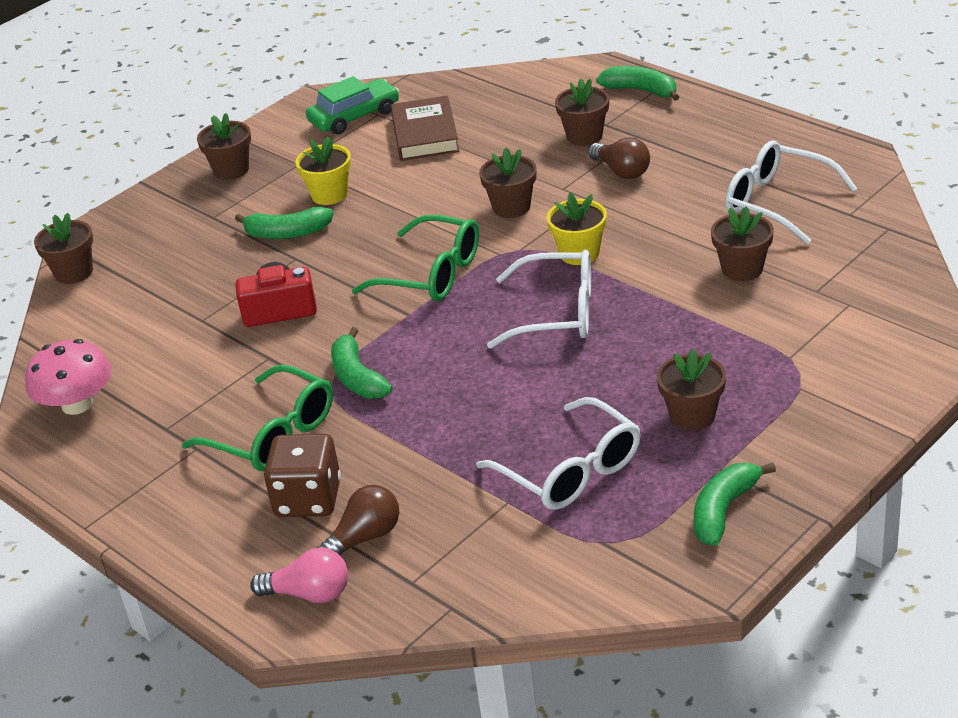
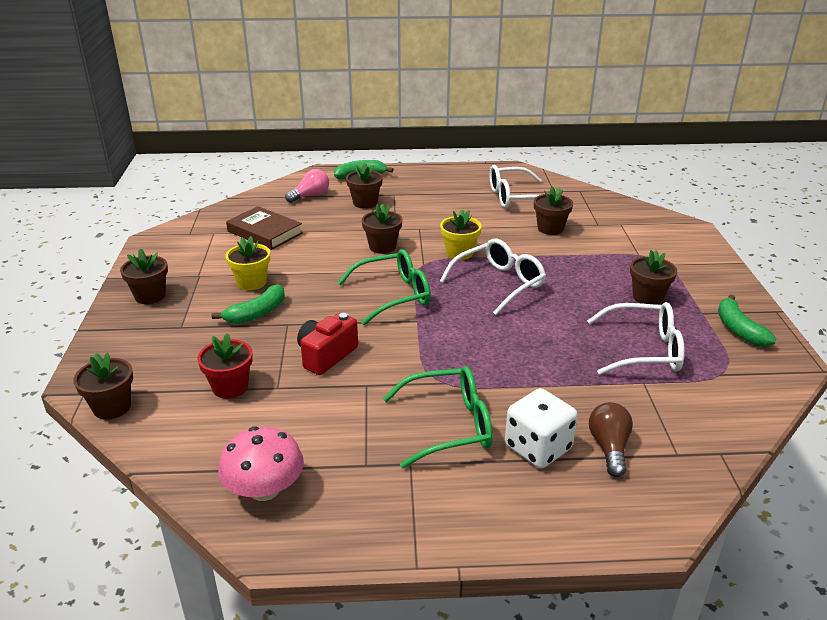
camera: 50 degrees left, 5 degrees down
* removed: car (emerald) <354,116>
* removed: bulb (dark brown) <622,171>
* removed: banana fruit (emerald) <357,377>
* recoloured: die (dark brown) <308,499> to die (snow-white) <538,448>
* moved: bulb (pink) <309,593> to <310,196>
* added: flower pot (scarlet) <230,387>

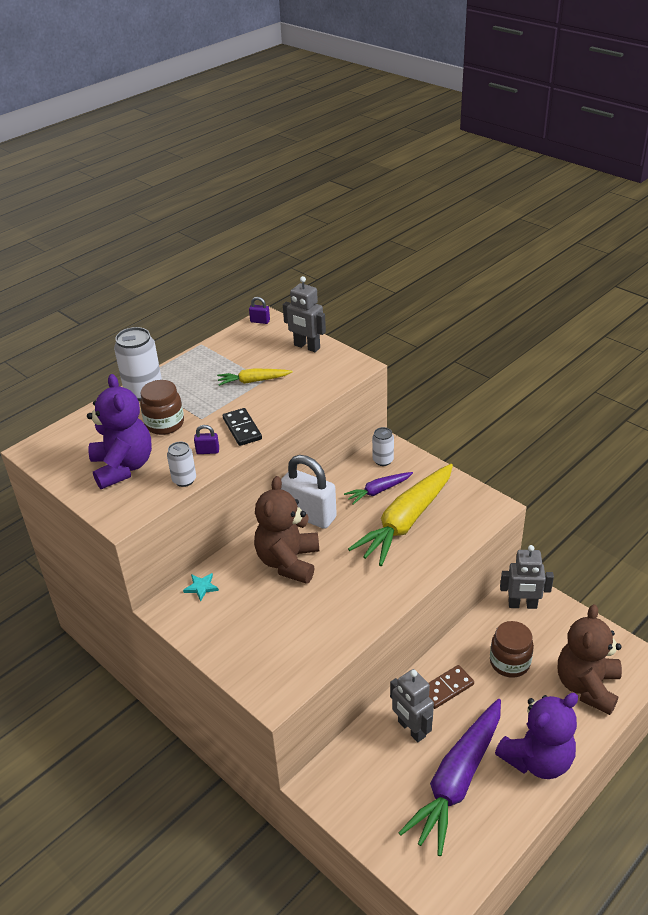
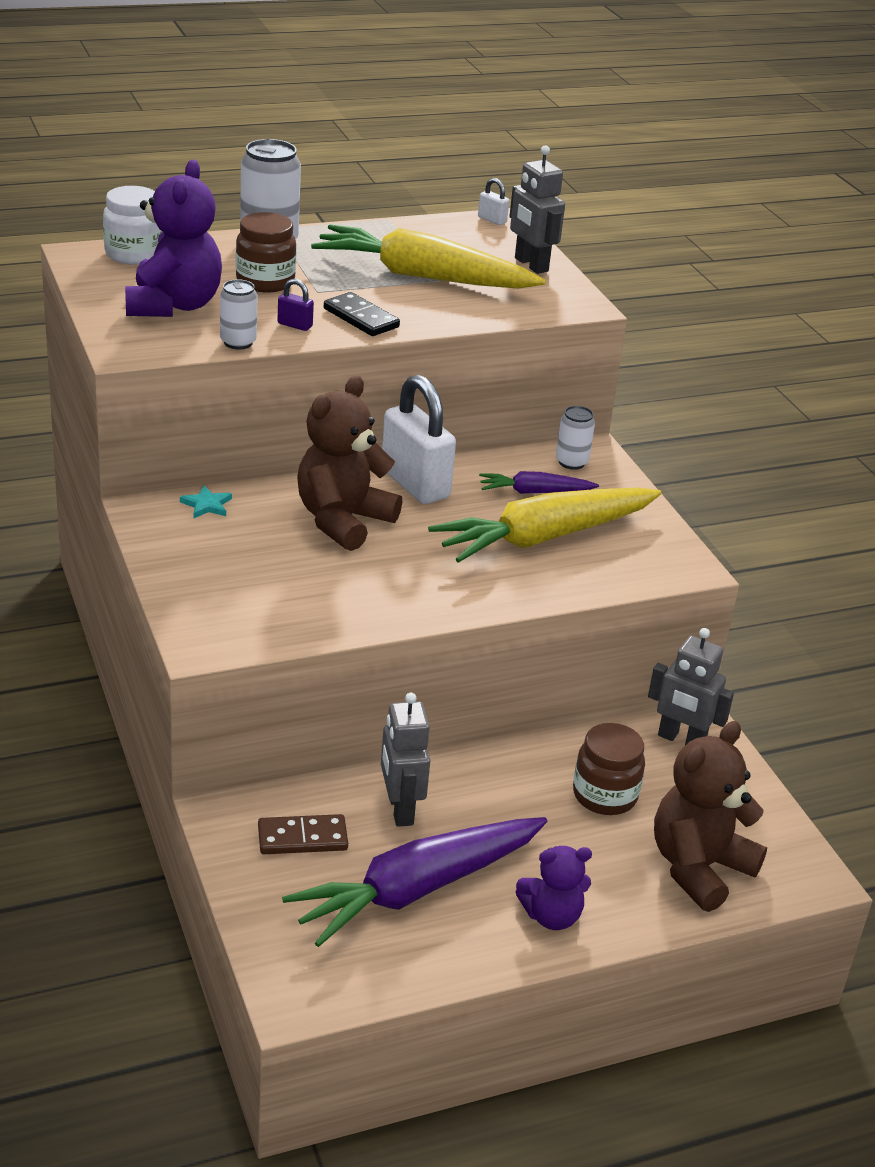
camera: 20 degrees right, 5 degrees down
* recoloured: lock (royal purple) <260,321> to lock (snow-white) <492,220>
* resized: carrot (golden) <253,381> = <423,276> x2.05
* turned: domino tile (ebony) <242,429> = <361,318> 45 degrees counterclockwise
* moved: domino tile (dark brown) <446,688> to <302,838>
* resized: teddy bear (royal purple) <537,759> = <551,916> x0.60
* added: preserve jar (snow-white) <134,254>

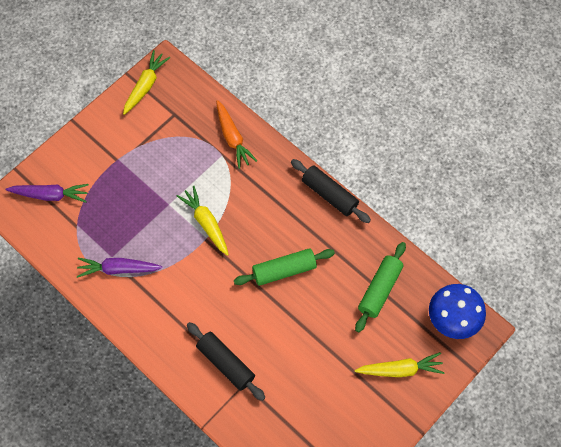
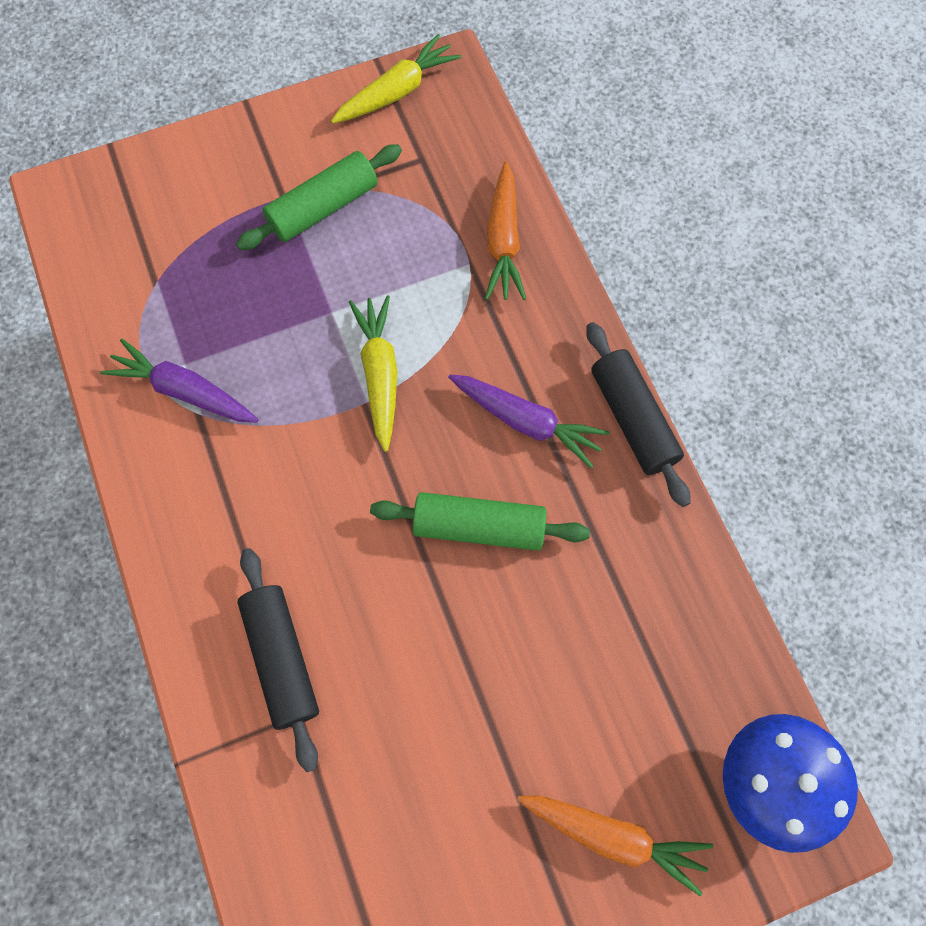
camera: 25 degrees right, 5 degrees up
* moved: carrot (royal purple) <50,195> to <526,421>
* moved: rolling pin (emerald) <379,290> to <323,207>
* recoloured: carrot (golden) <400,369> to carrot (bright orange) <613,835>

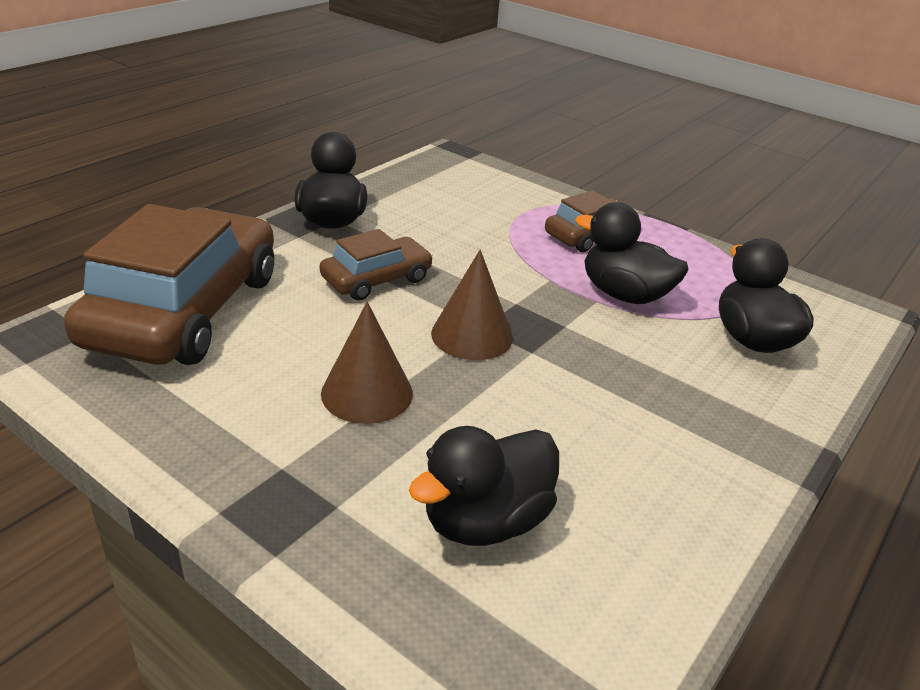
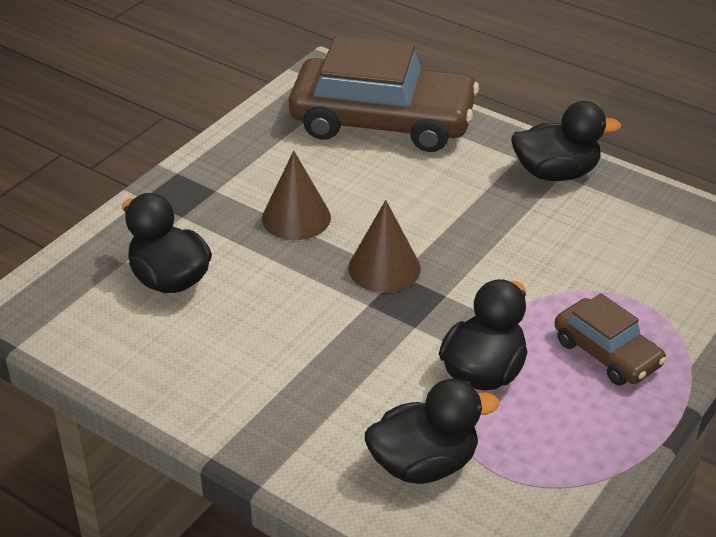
camera: 90 degrees right, 5 degrees up
* removed: car (dark brown) <376,279>

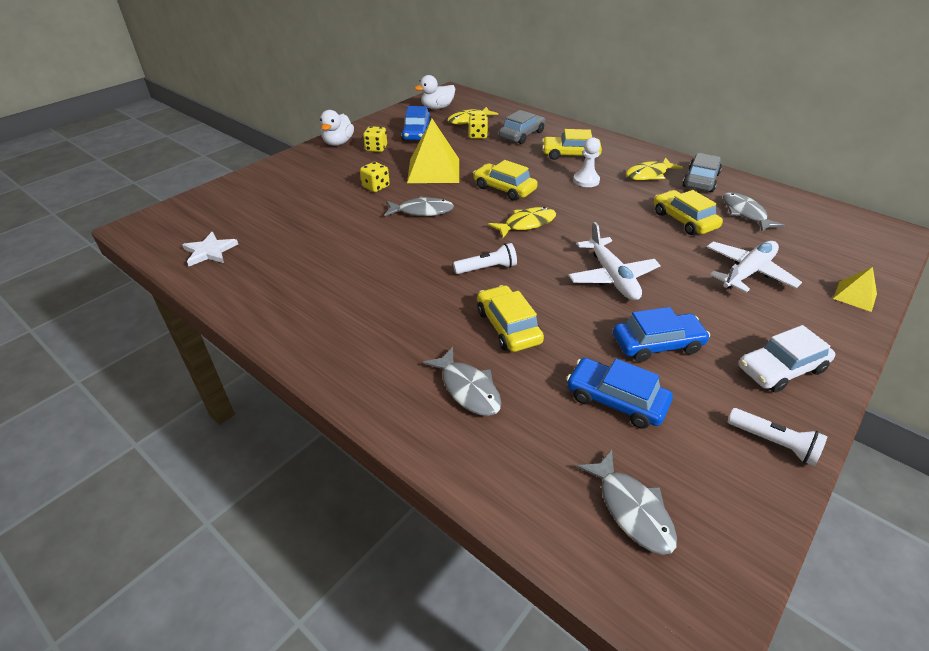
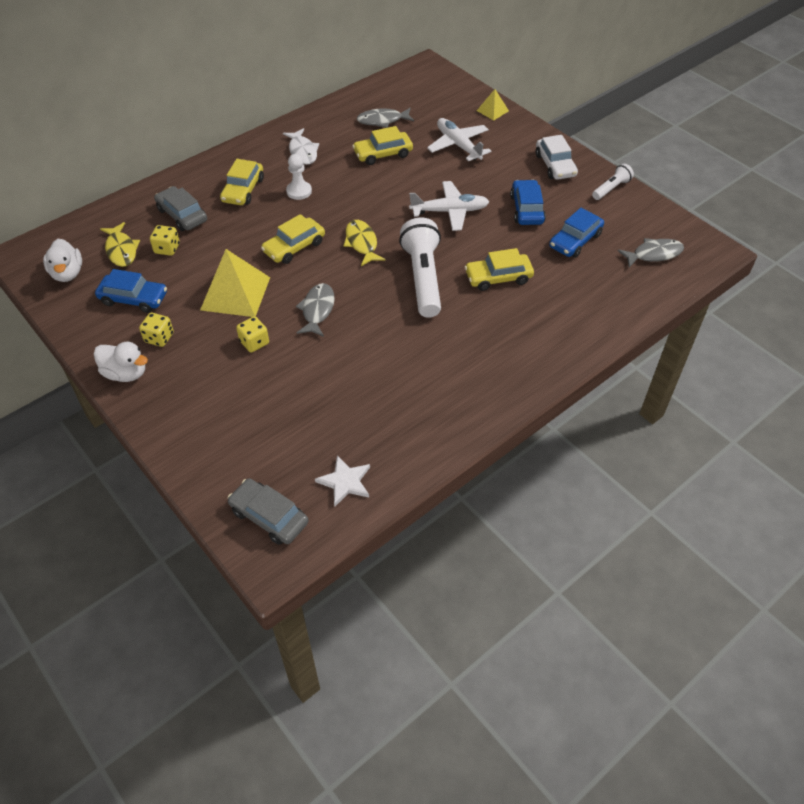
camera: 80 degrees left, 10 degrees up
* moved: car (gray) <700,180> to <269,516>
* recoloured: toy fish (golden) <648,174> to toy fish (snow-white) <302,152>
* resized: flashlight (snow-white) <487,268> = <423,278> x1.97
* removed: toy fish (gray) <468,389>

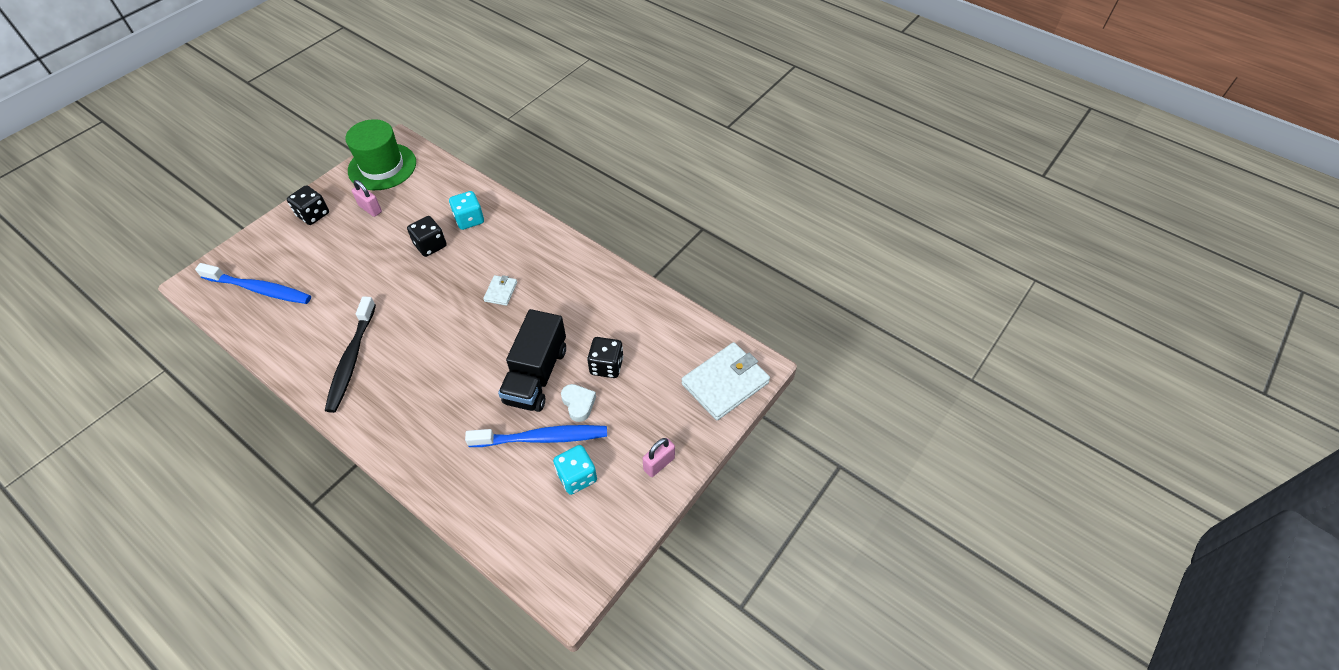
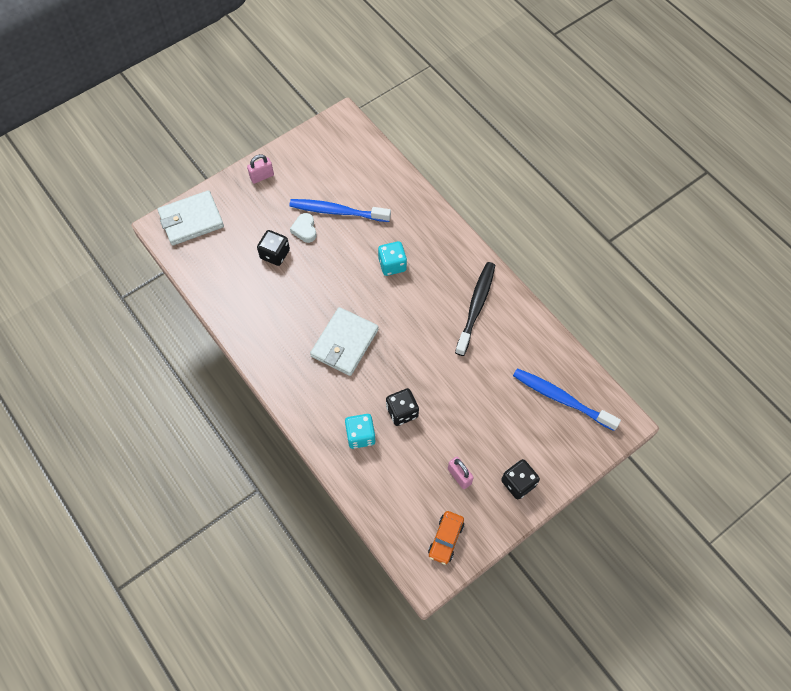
camera: 165 degrees left, 10 degrees up
* replaced: hat (emerald) <382,167> to car (bright orange) <445,539>
* resized: billfold (snow-white) <501,291> = <344,343> x2.08
* removed: truck (ebony) <536,375>
* moved: die (teal) <577,477> to <392,265>

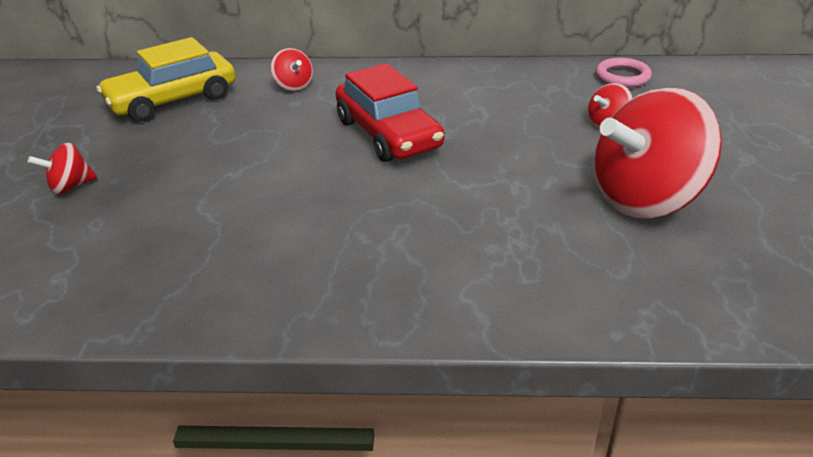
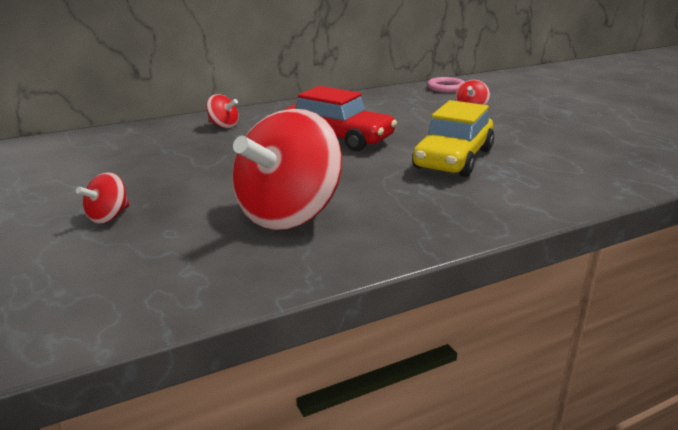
camera: 30 degrees left, 10 degrees down
* moved: car (golden) <172,100> to <453,159>
* moved: toy top (scarlet) <645,199> to <288,214>

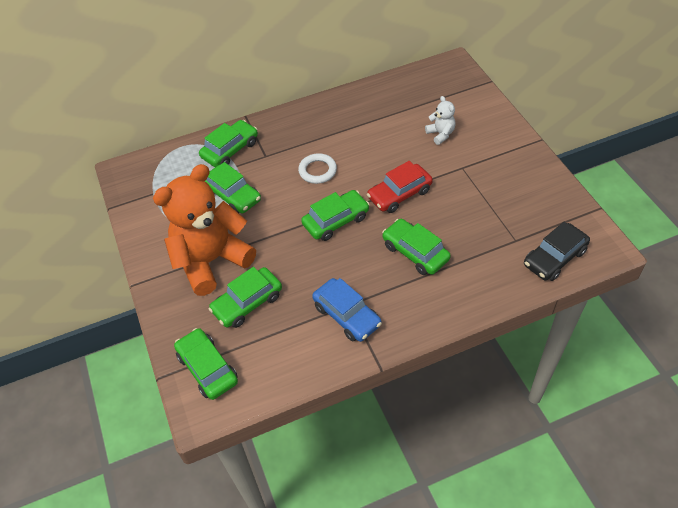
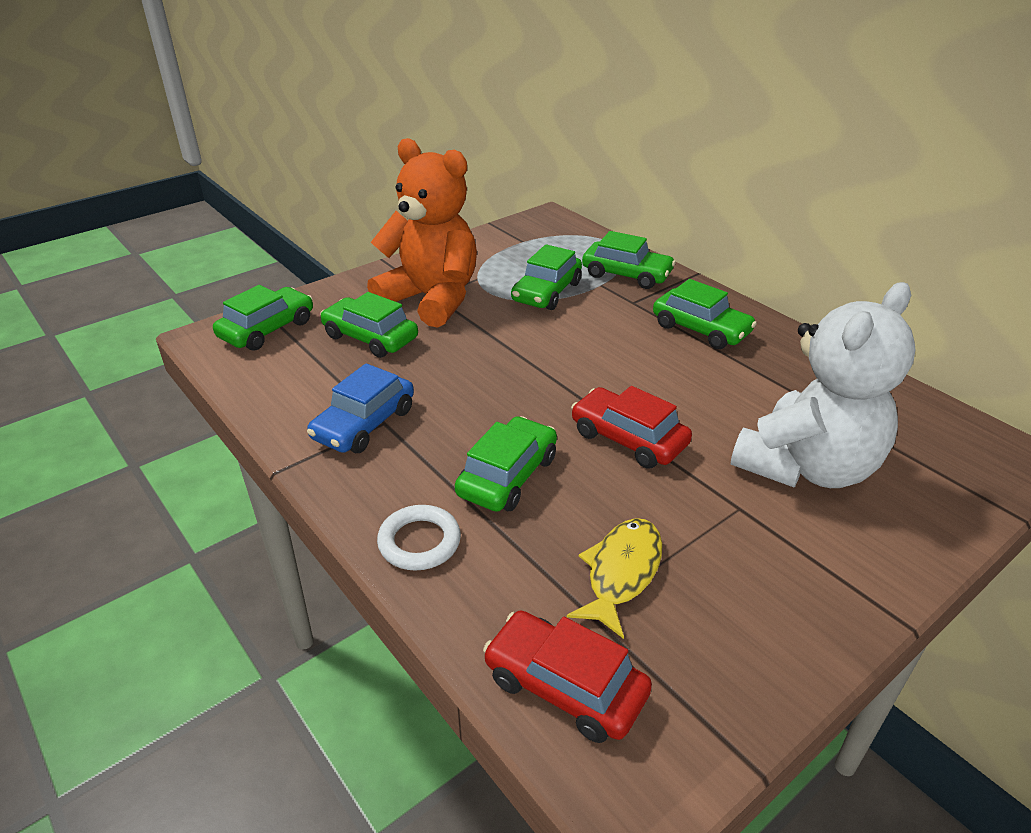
camera: 70 degrees right, 15 degrees down
* resized: teddy bear (snow-white) <440,134> = <807,467> x2.41
* moved: ring (snow-white) <317,171> to <419,542>
* moved: car (emerald) <336,221> to <701,329>
* recoloured: car (ebony) <554,258> to car (scarlet) <565,686>
* added: toy fish (golden) <621,573>

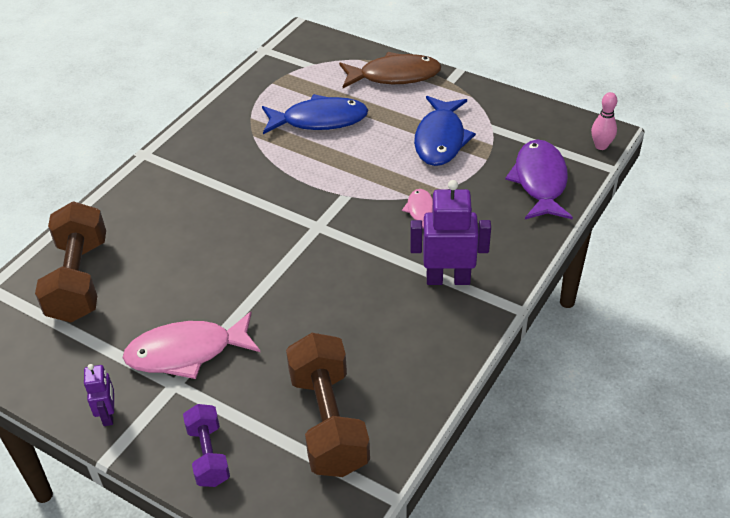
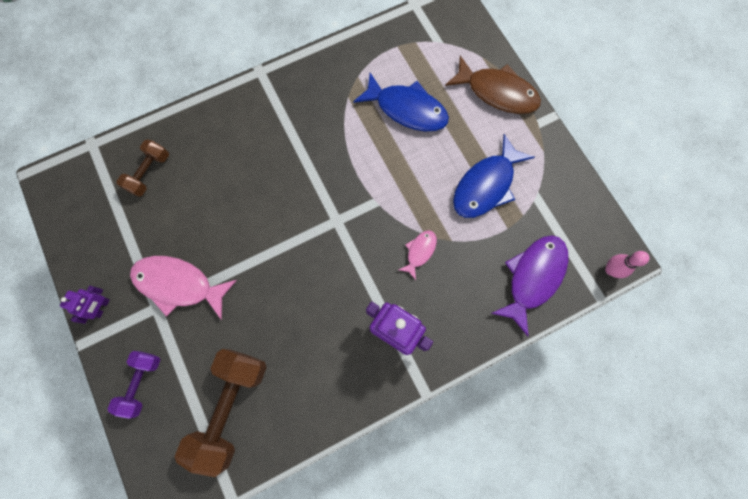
camera: 30 degrees right, 30 degrees up
* resized: free weight (dark brown) <79,280> = <149,173> x0.56

